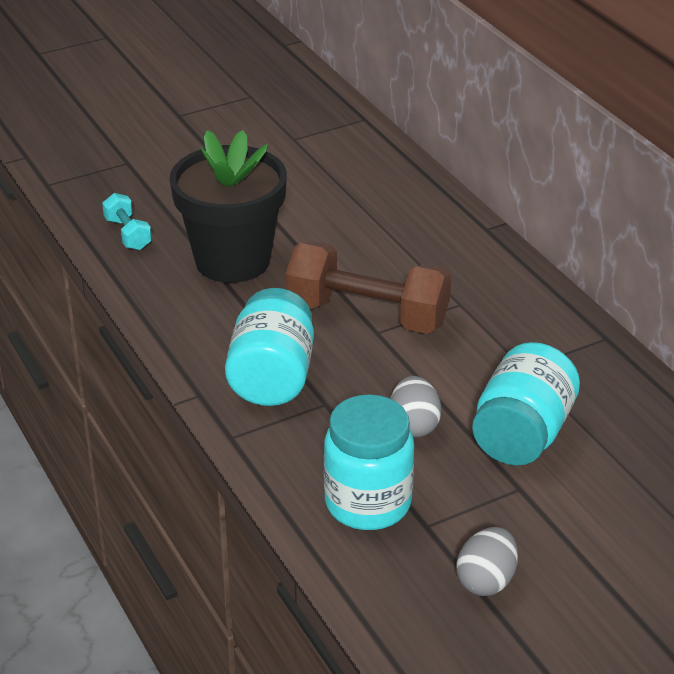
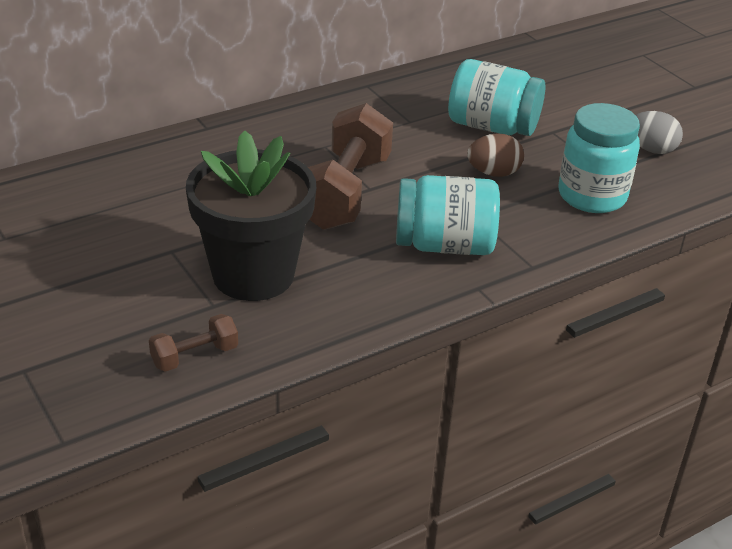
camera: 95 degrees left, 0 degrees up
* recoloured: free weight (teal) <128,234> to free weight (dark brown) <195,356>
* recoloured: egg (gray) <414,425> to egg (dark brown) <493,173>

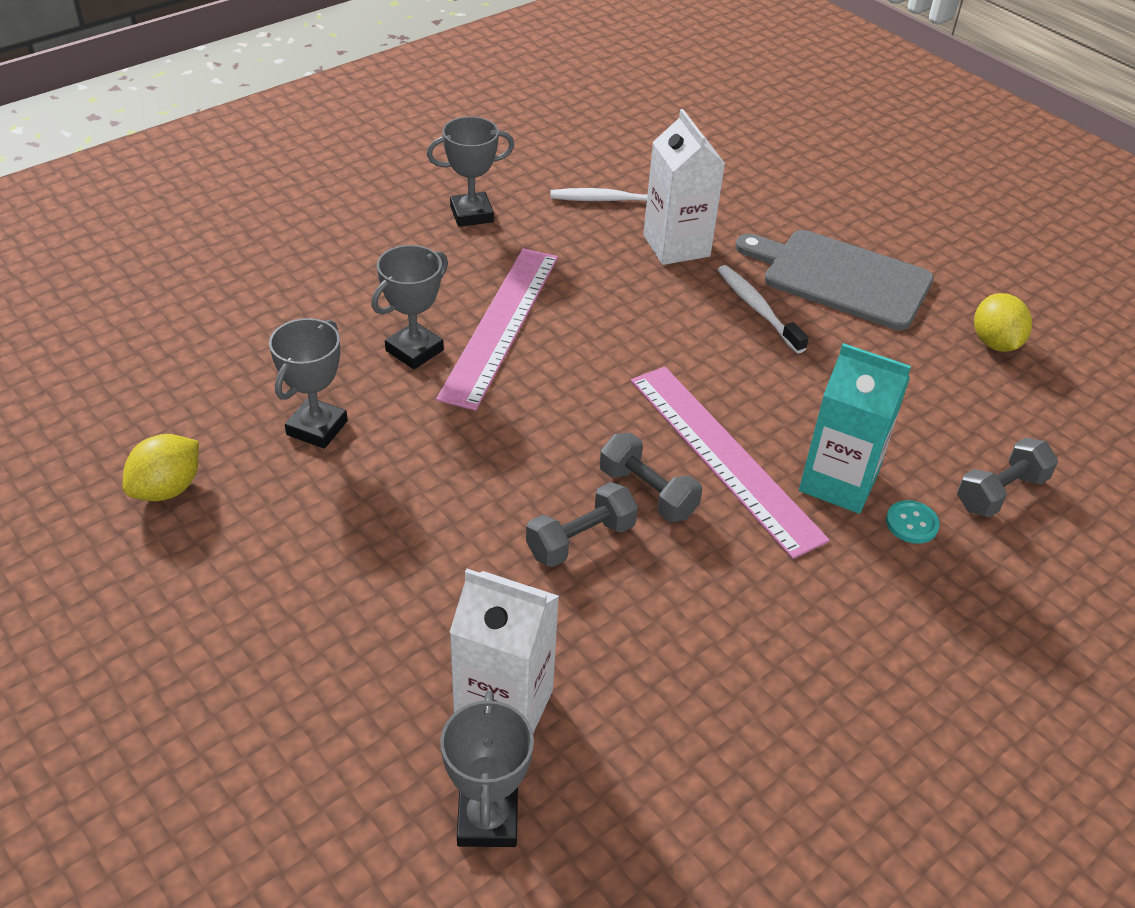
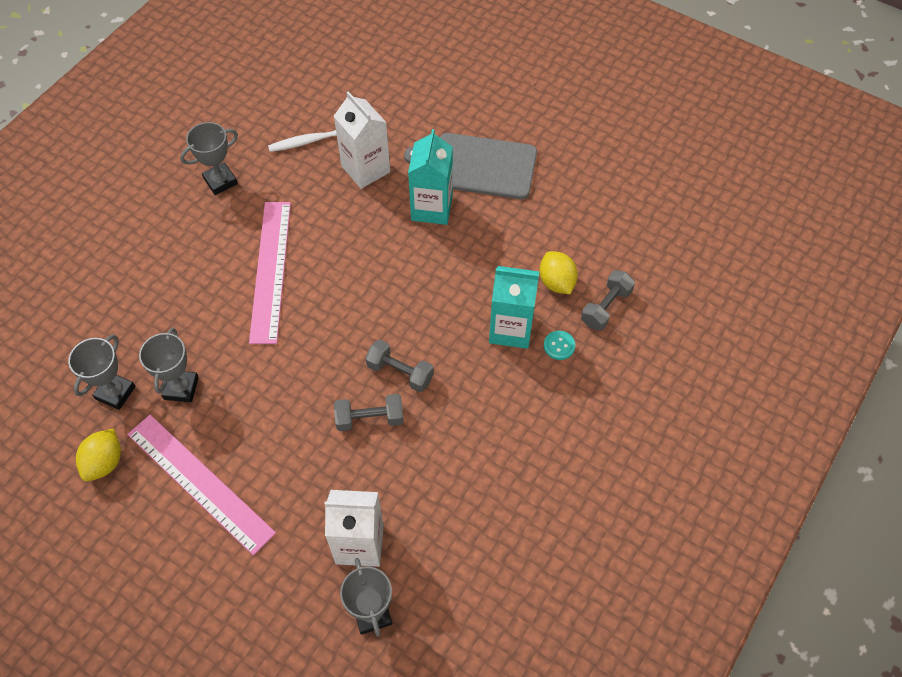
camera: 15 degrees left, 15 degrees up
* moved: award cup (gray) <414,350> to <115,393>
* replaced: dental brush (snow-white) <758,309> to juice carton (teal) <431,208>
* moved: lemon (golden) <994,343> to <556,282>
* moved: ruler (pink) <724,456> to <200,482>
* turned: free weight (gray) <580,540> = <370,419> 45 degrees clockwise

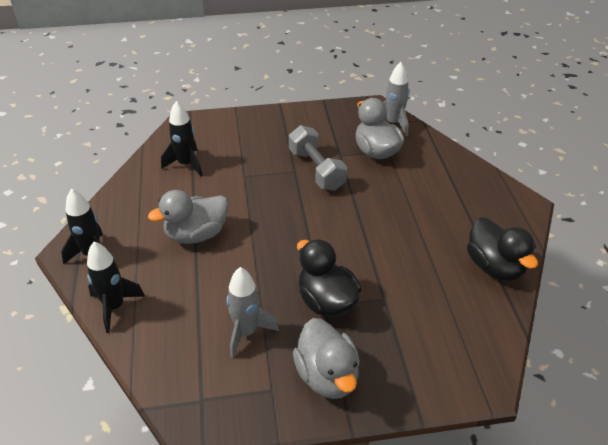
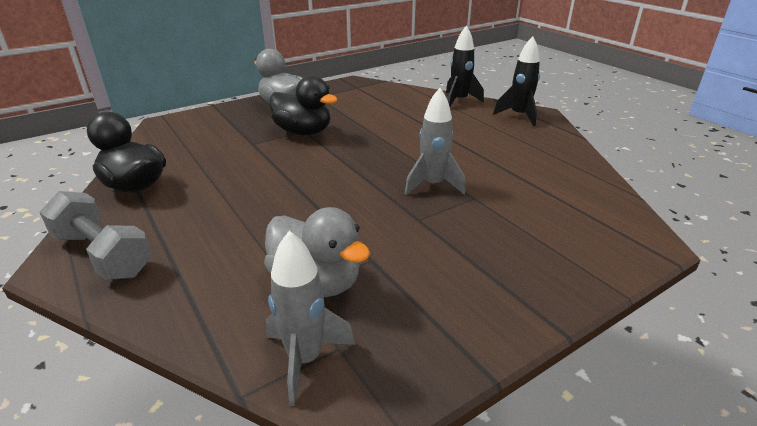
camera: 155 degrees right, 10 degrees down
* removed: toy rocket (ebony) <186,164>
* moved: free weight (gray) <316,170> to <103,254>
* removed: rubber duck (gray) <196,234>
* moved: toy rocket (gray) <246,332> to <433,185>

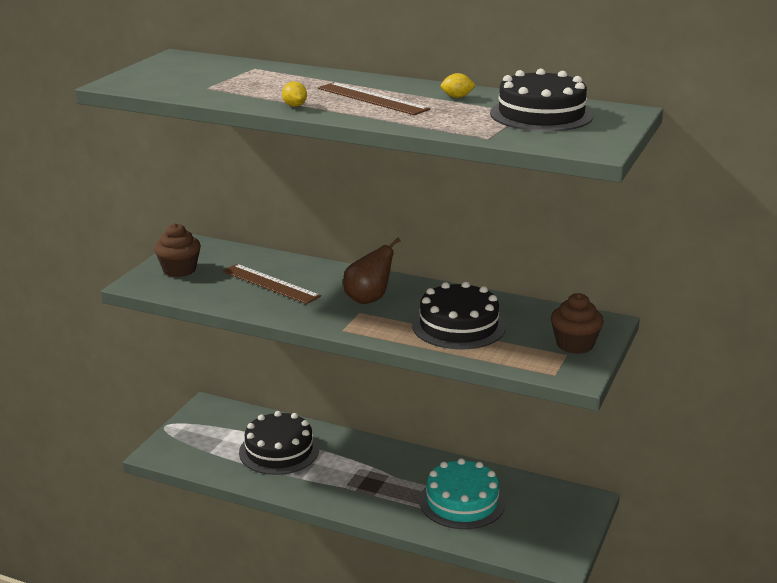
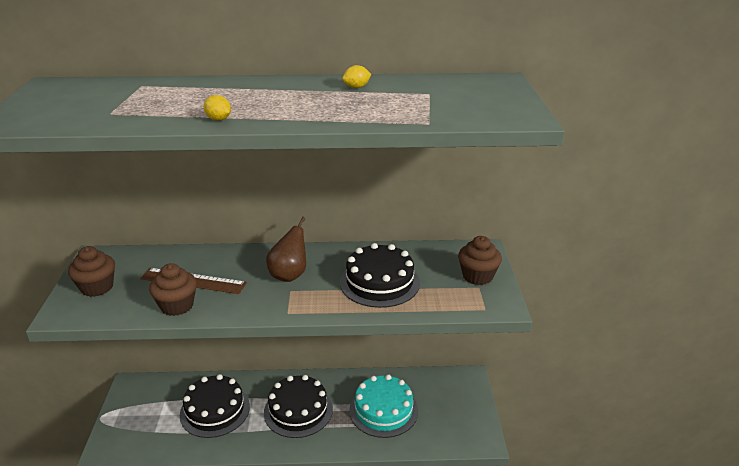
camera: 25 degrees left, 5 degrees up
* moved: gateau (ebony) <541,114> to <298,410>
* removed: ruler (dark brown) <372,99>
* added: muffin (dark brown) <177,306>

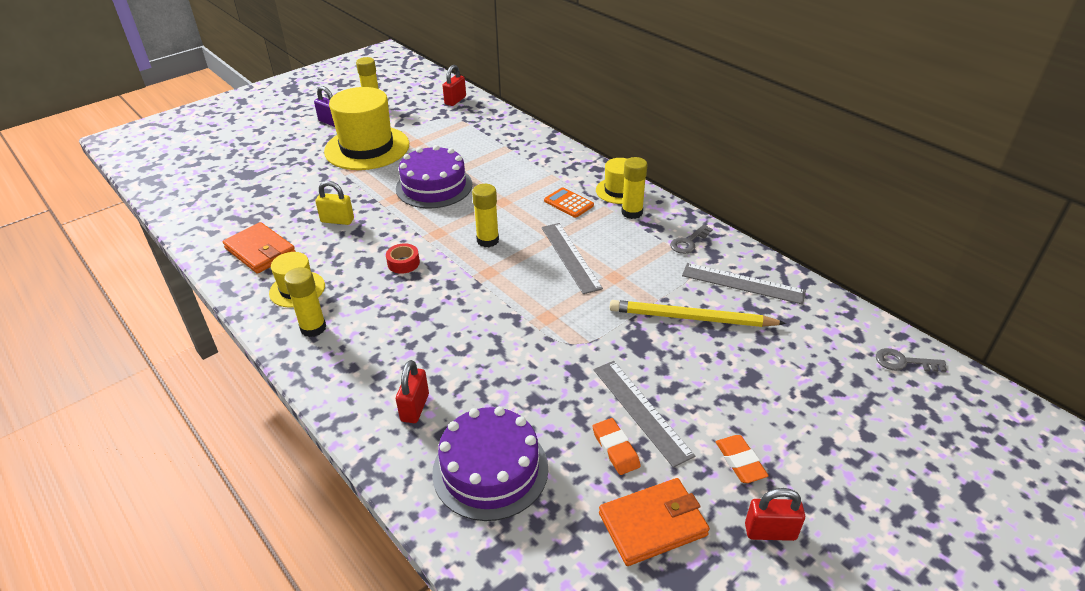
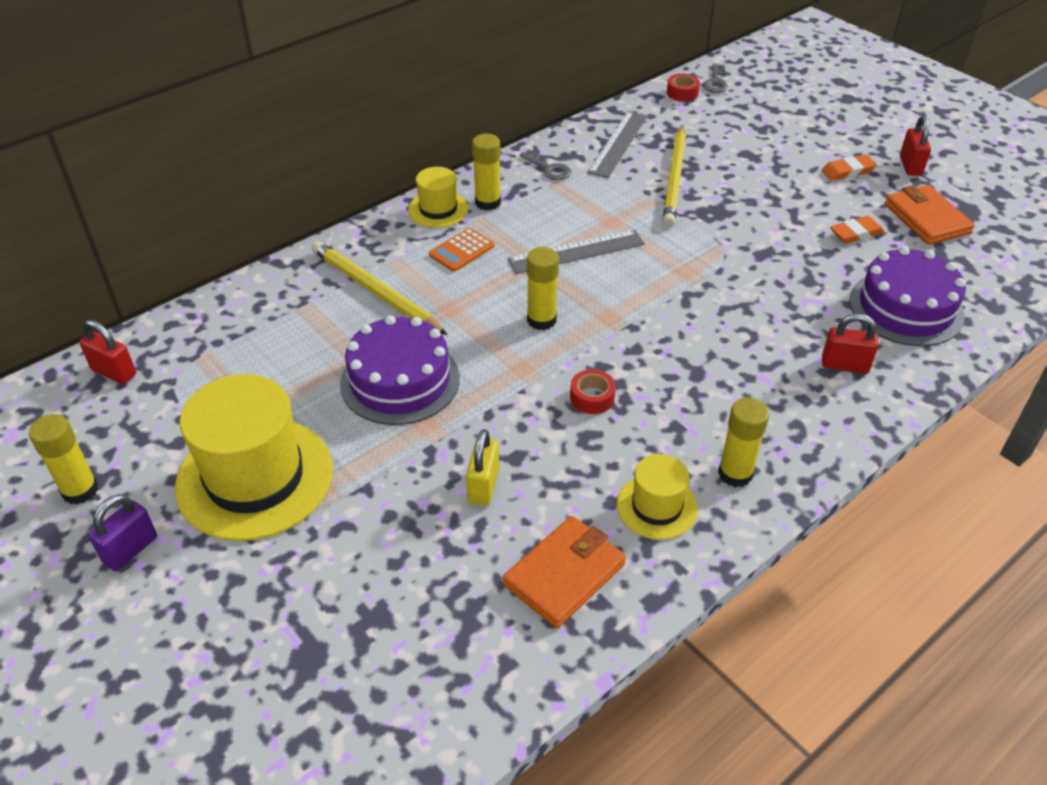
camera: 90 degrees left, 5 degrees up
* removed: ruler (gray) <641,411>
* added: sticky tape (scarlet) <682,93>
* added: lead pencil (golden) <375,291>

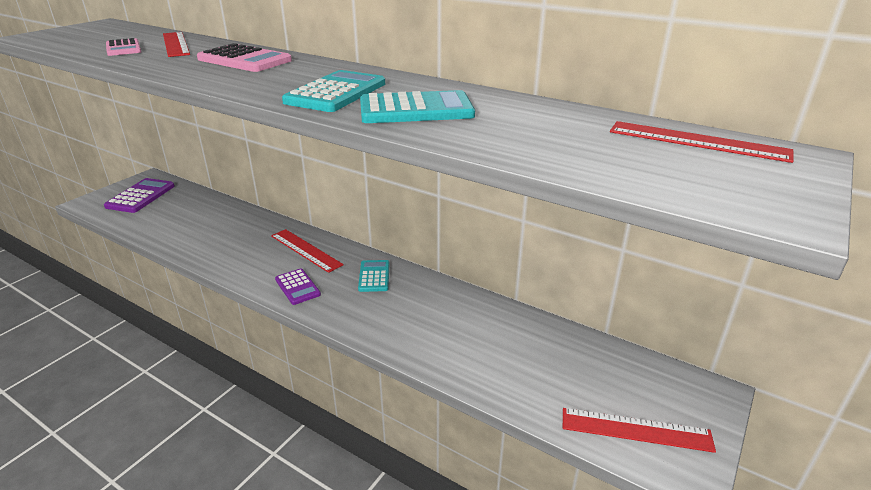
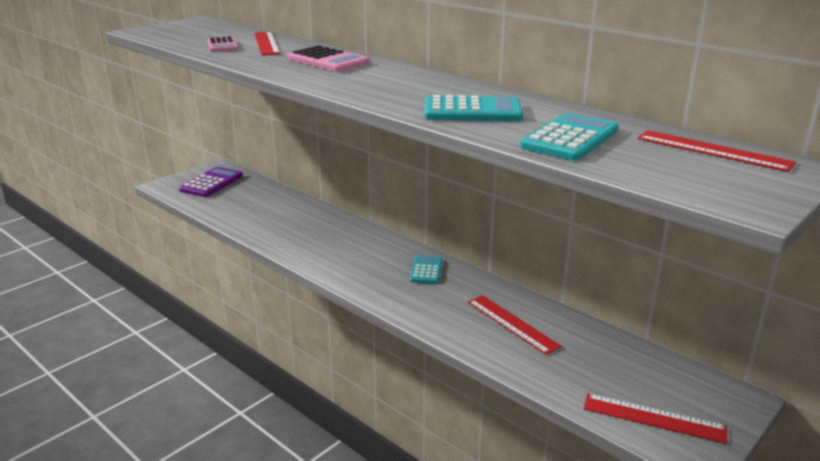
camera: 10 degrees right, 5 degrees down
* moved: calculator (teal) <336,93> to <570,138>
* moved: ruler (scarlet) <305,250> to <512,324>
* removed: calculator (royal purple) <297,287>

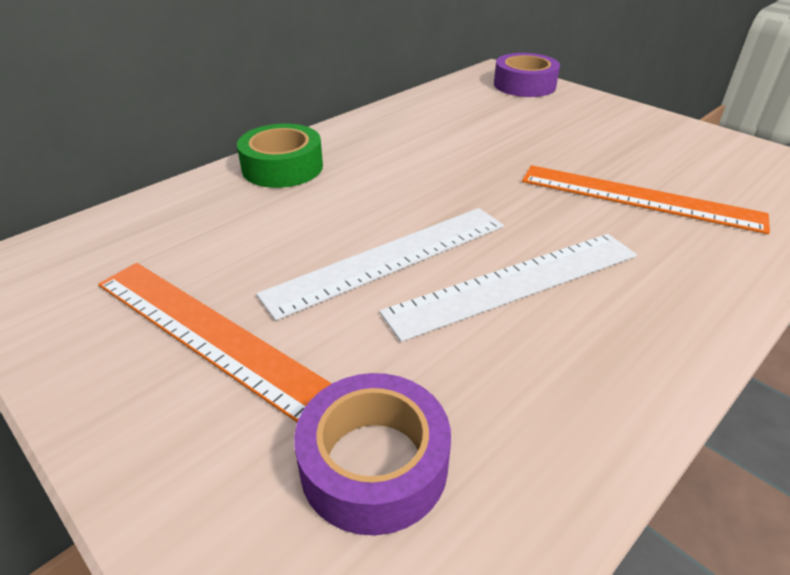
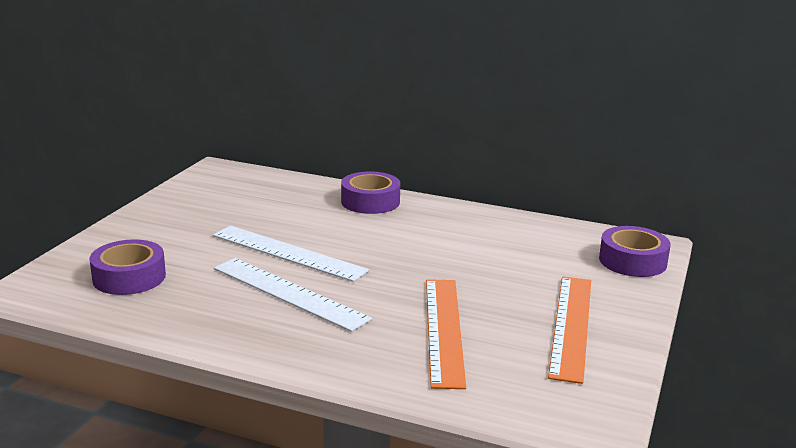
camera: 65 degrees right, 15 degrees down
* recoloured: sticky tape (emerald) <282,167> to sticky tape (royal purple) <370,201>
* moved: ruler (bright orange) <207,333> to <571,325>

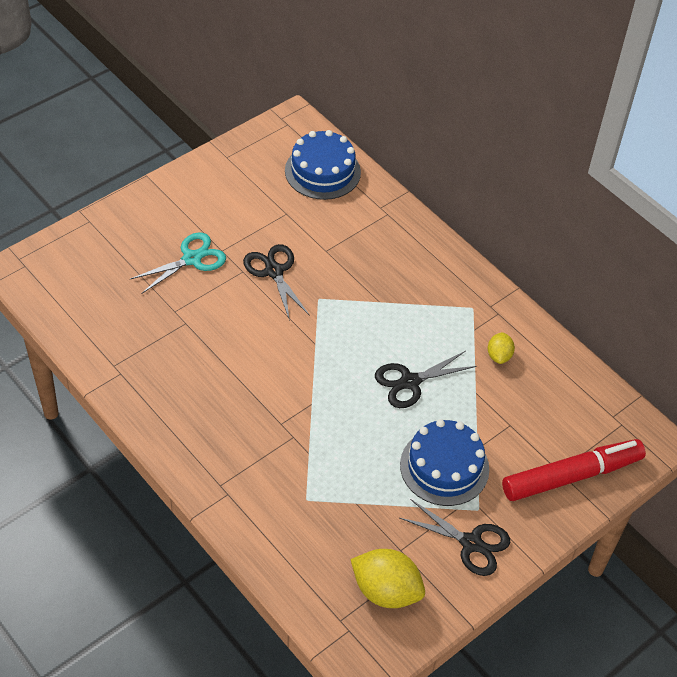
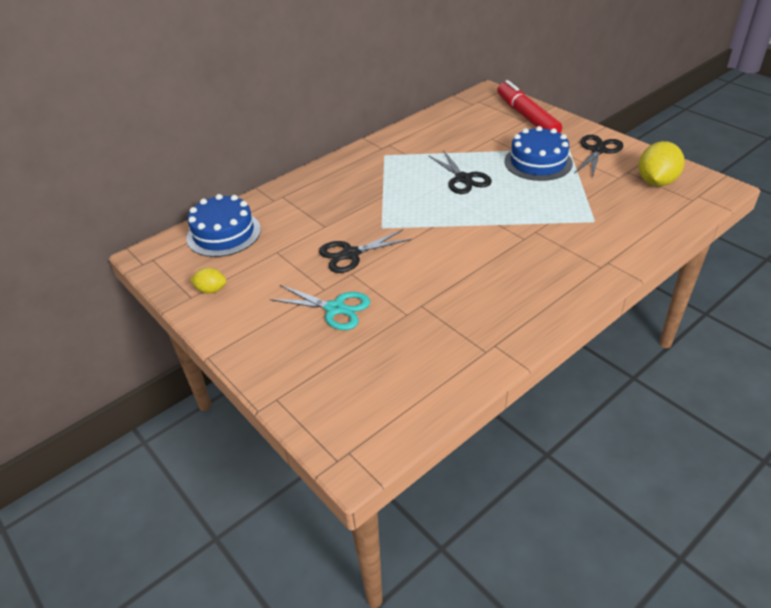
camera: 85 degrees left, 10 degrees down
* turned: shears (teal) <192,259> = <335,309> 150 degrees clockwise
* moved: lemon (golden) <499,356> to <211,290>

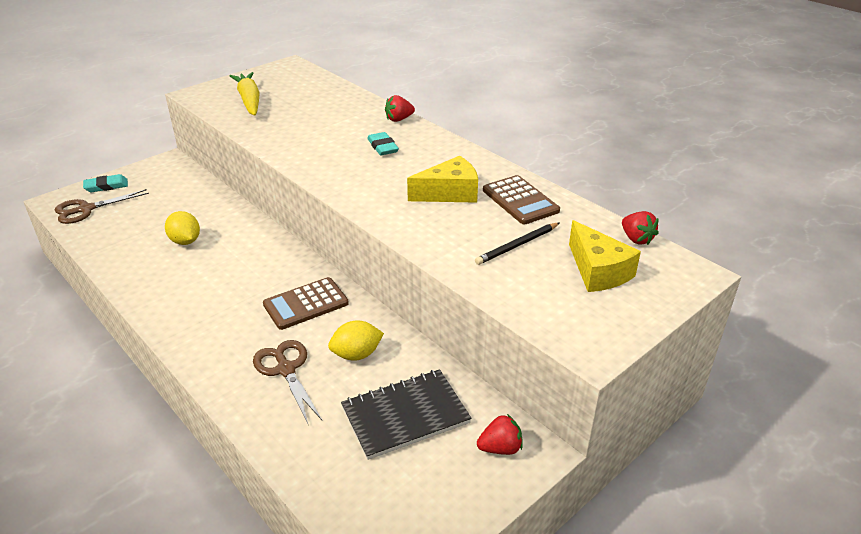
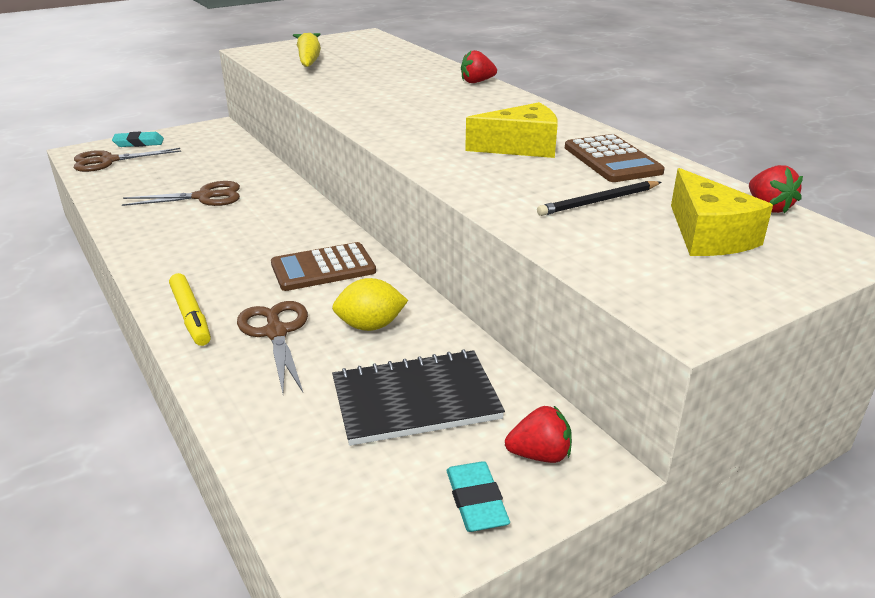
camera: 10 degrees right, 5 degrees down
* moved: pencil eraser (teal) <382,147> to <476,501>
* replaced: lemon (golden) <185,241> to shears (dark brown) <204,197>
* added: marker pen (golden) <191,316>

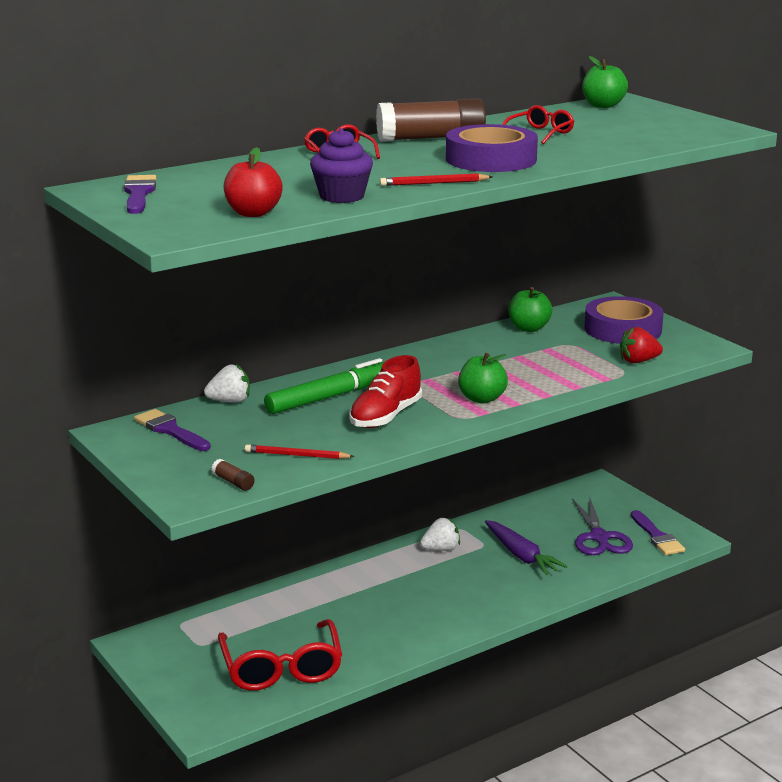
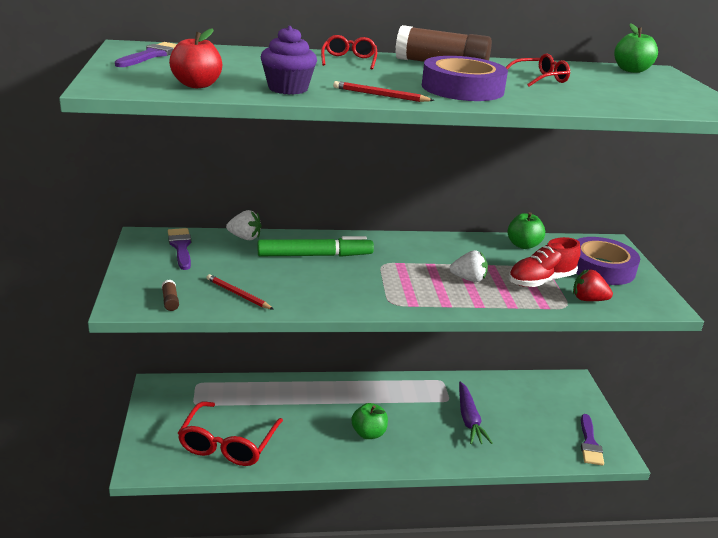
camera: 25 degrees right, 5 degrees up
* moved: toy apple (emerald) <482,399> to <368,433>
* moved: sneaker (scarlet) <385,416> to <541,281>
* removed: shears (royal purple) <599,537>
* moved: toy strawberry (snow-white) <441,549> to <468,279>

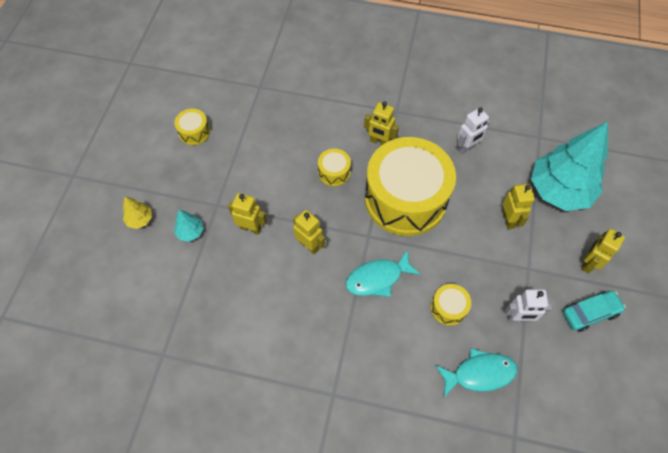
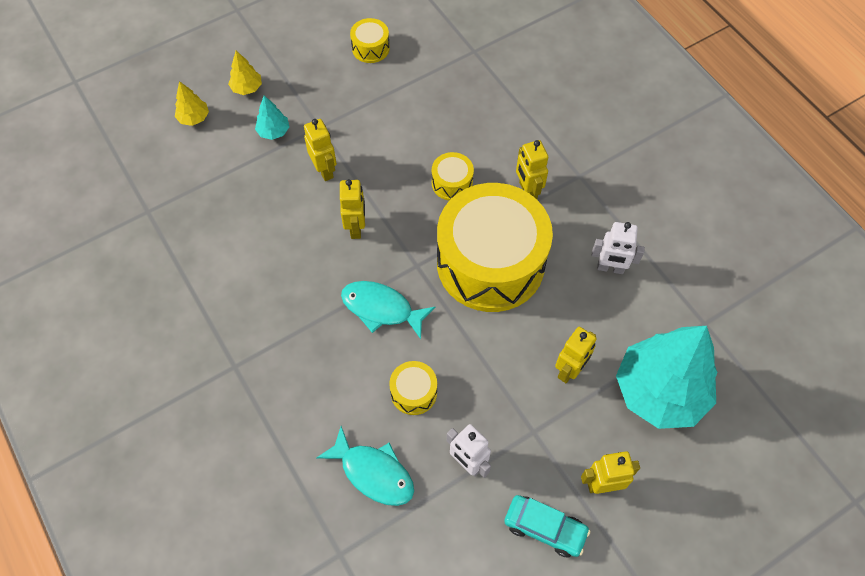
camera: 45 degrees right, 0 degrees up
* added: toy tree (golden) <194,118>

